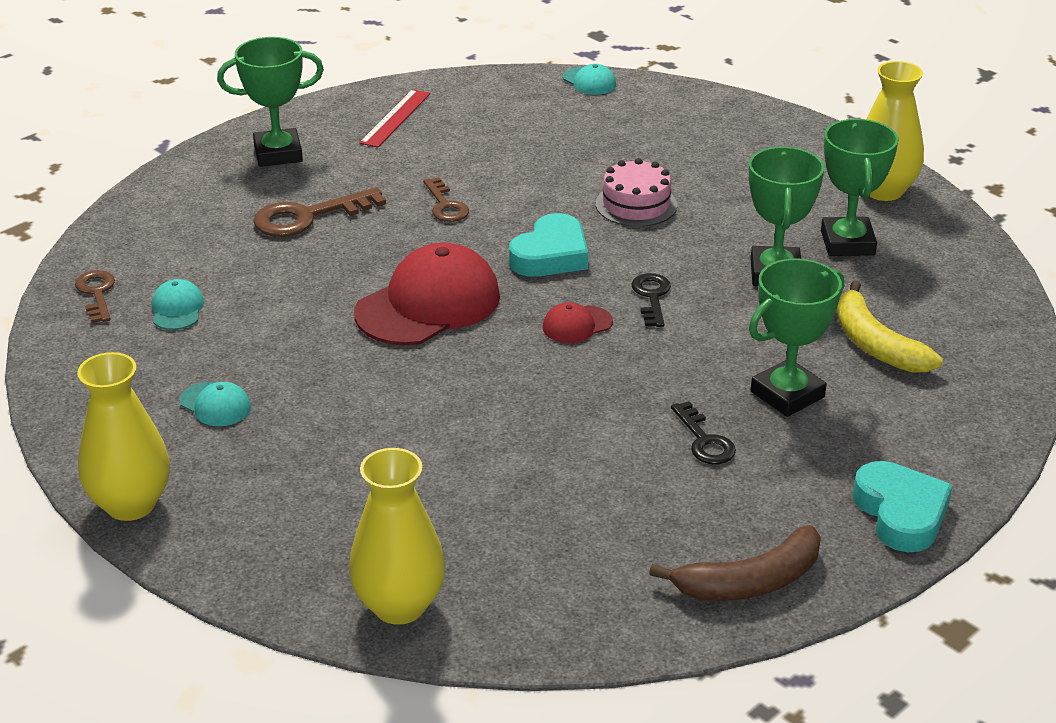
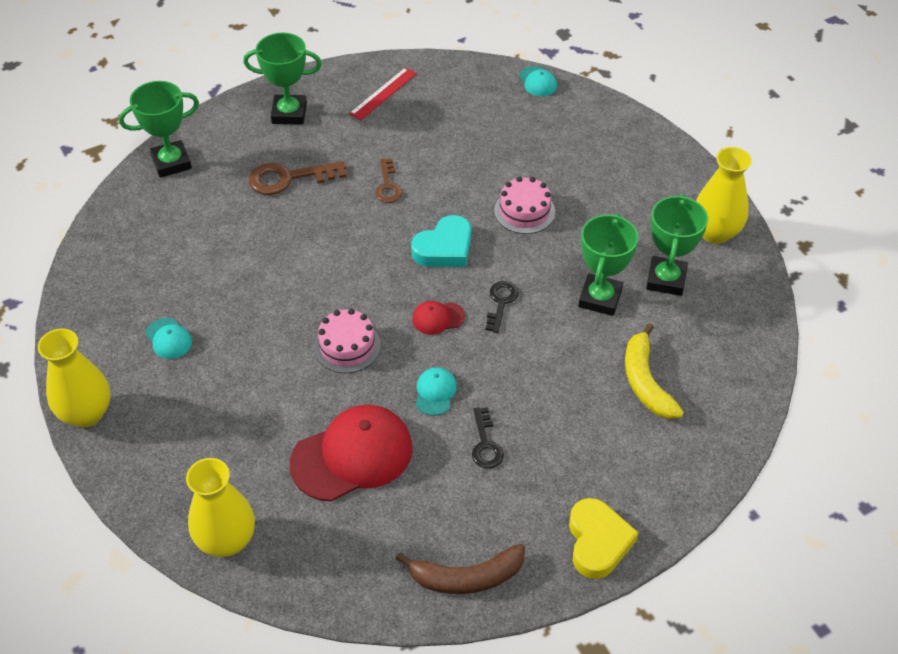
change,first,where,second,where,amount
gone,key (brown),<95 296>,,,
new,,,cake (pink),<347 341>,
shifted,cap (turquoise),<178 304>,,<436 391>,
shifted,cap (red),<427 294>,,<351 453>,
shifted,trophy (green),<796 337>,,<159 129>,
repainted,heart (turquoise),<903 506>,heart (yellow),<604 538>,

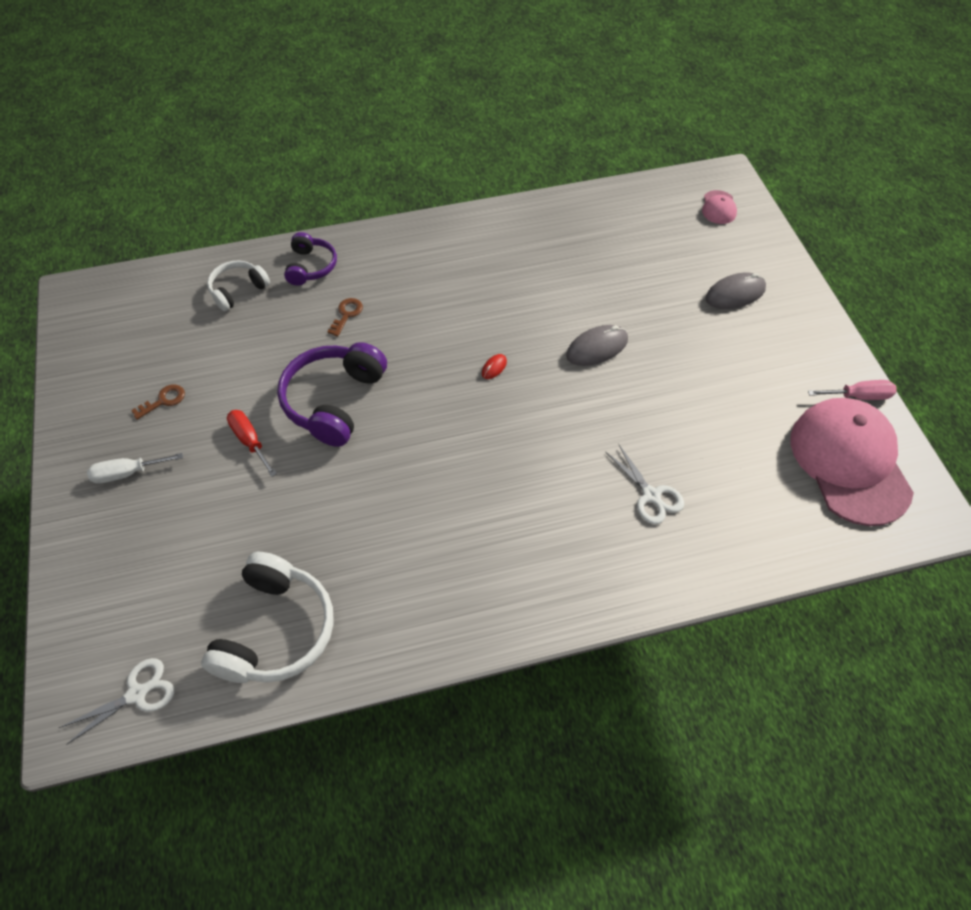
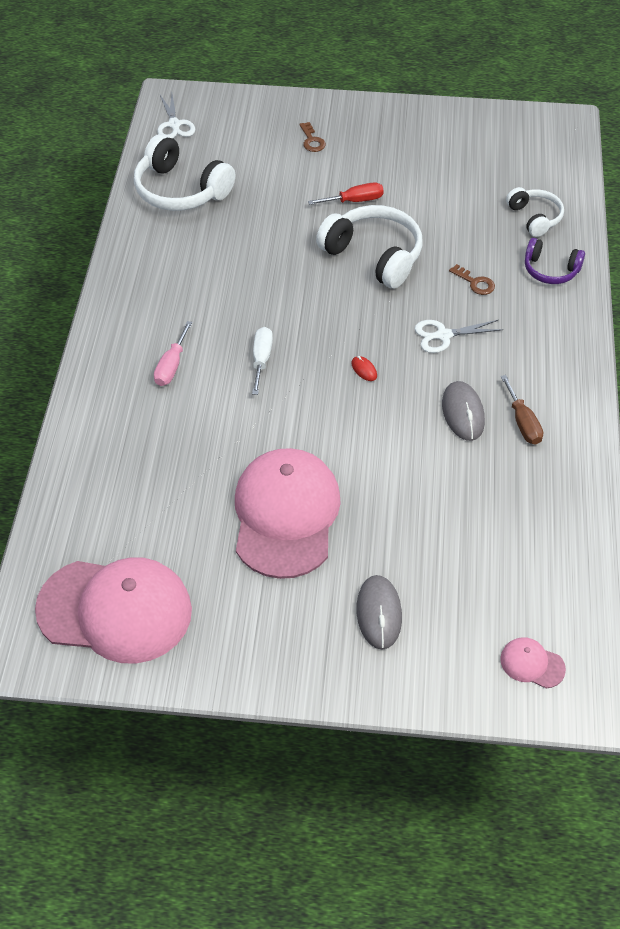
change,first,where,second,where,amount
new,,,cap (pink),<288 513>,
new,,,screwdriver (brown),<522 410>,
shifted,screwdriver (white),<135 468>,,<262 361>,
shifted,key (brown),<158 402>,,<312 137>,
shifted,mouse (grey),<597 345>,,<463 411>,
shifted,scissors (white),<645 484>,,<459 336>,
shifted,screwdriver (pink),<852 390>,,<173 353>,
repainted,headphones (purple),<332 394>,headphones (white),<369 246>,

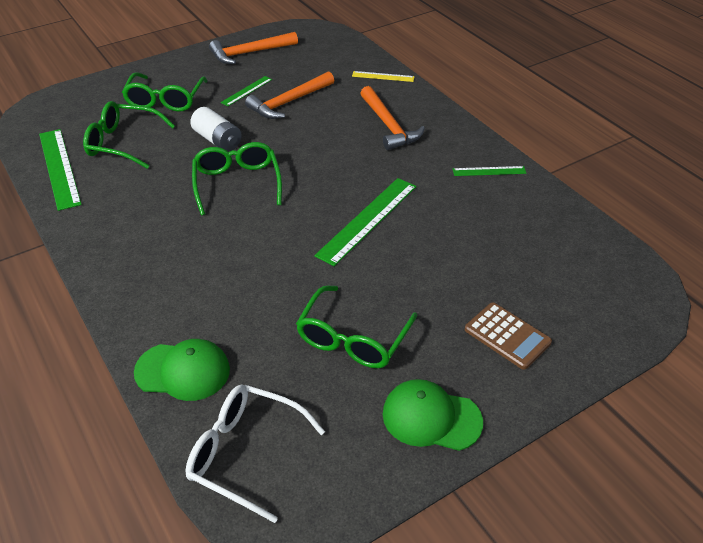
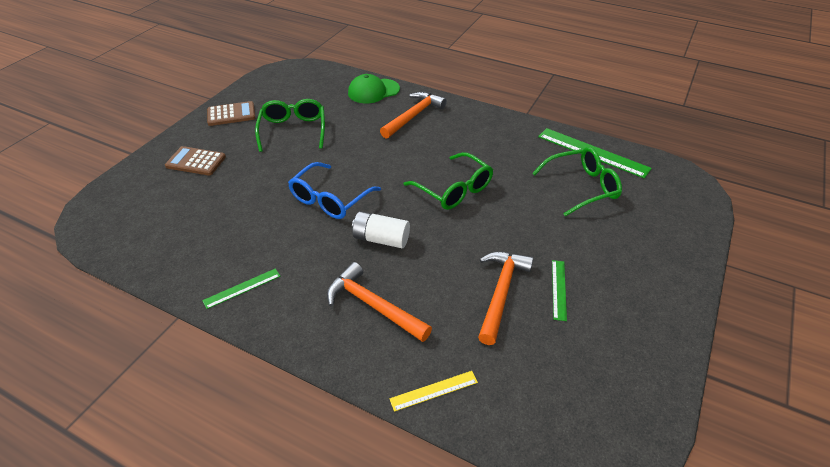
change,first,where,second,where,amount
gone,glasses (green),<165 92>,,,
gone,glasses (white),<255 454>,,,
shifted,battery (white),<216 129>,,<381 229>,
shifted,hammer (orange),<253 48>,,<413 115>,
swapped,ruler (green),<365 222>,glasses (blue),<334 190>,
swapped,cap (green),<433 415>,calculator (brown),<231 113>,

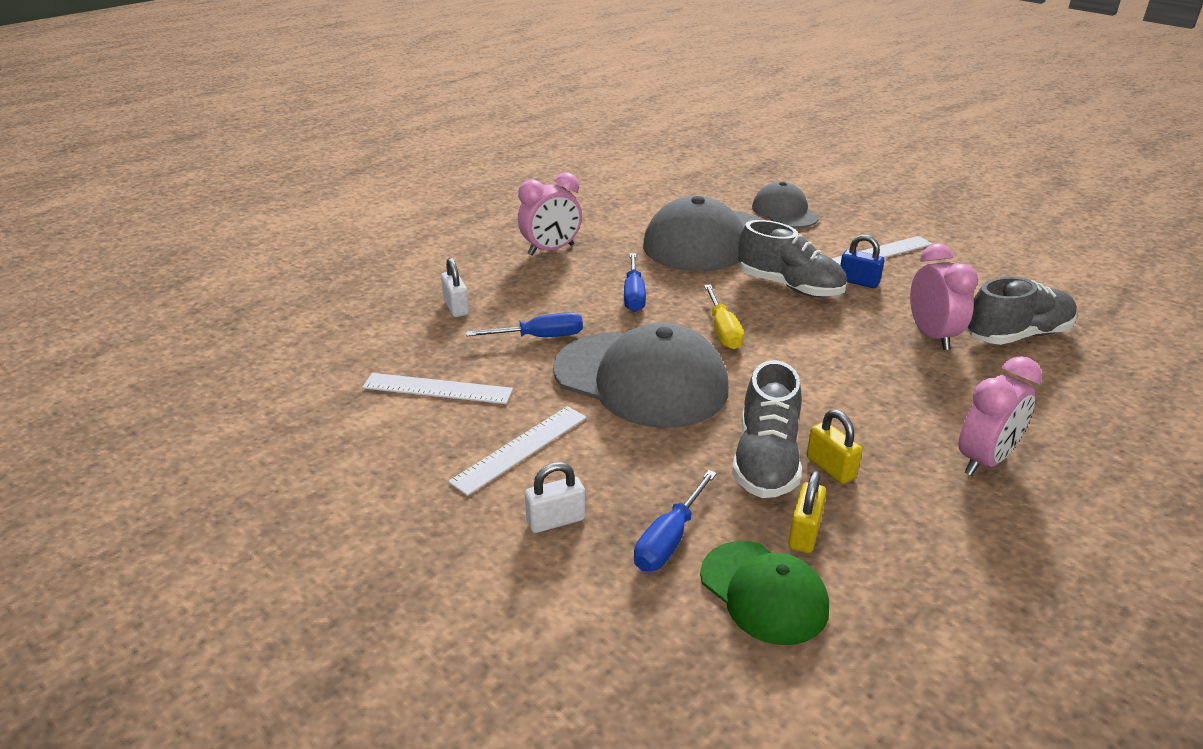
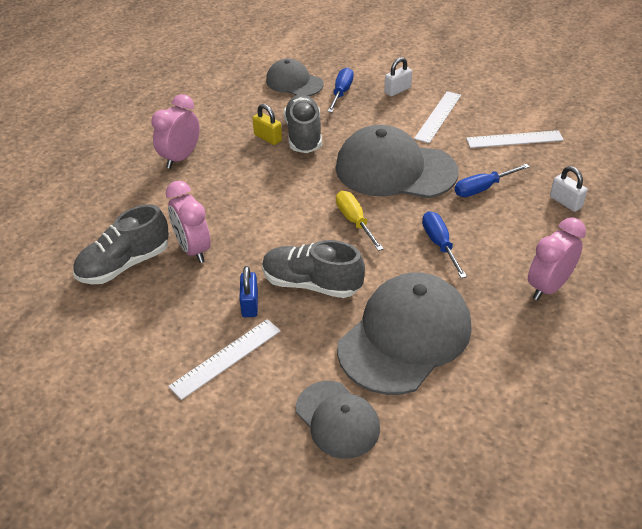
change,first,where,second,where,amount
gone,padlock (yellow),<807 512>,,,
repainted,cap (green),<764 593>,cap (grey),<295 77>,
rotated,padlock (blue),<862 261>,,<248 291>,75 degrees clockwise

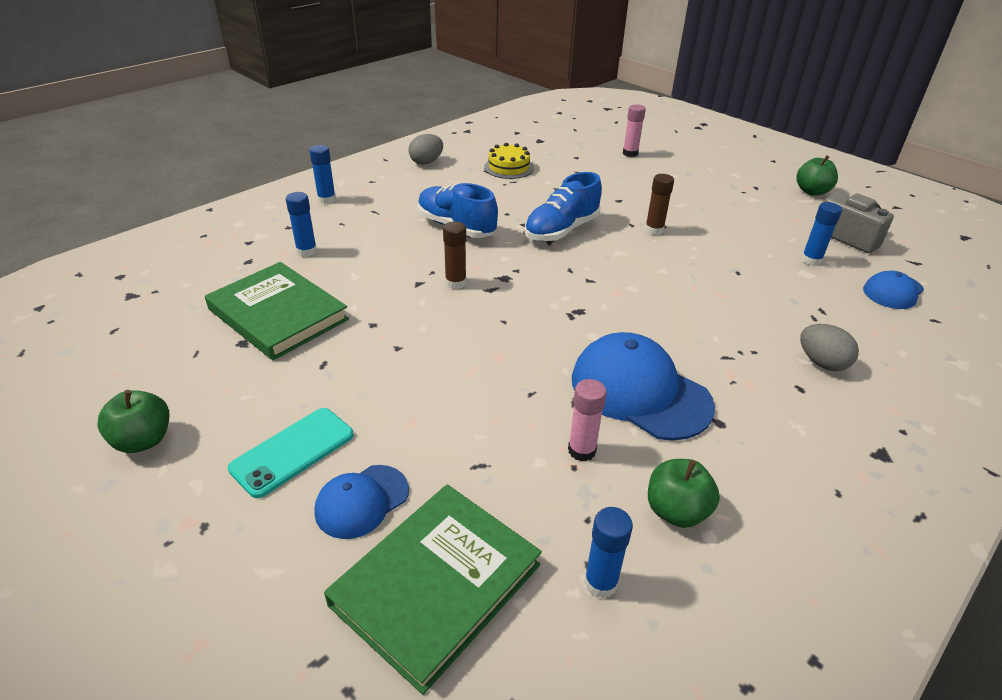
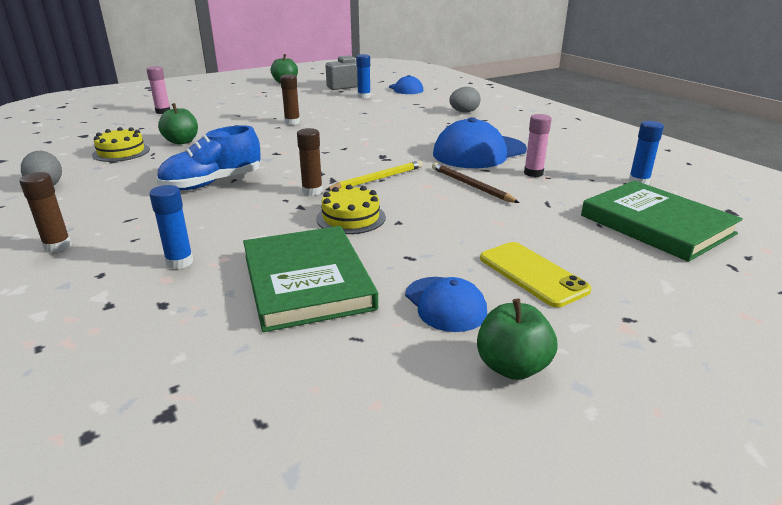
change,first,where,second,where,amount
gone,shoe (blue),<563 206>,,,
new,,,cake (yellow),<351 209>,
new,,,pencil (yellow),<374 175>,
new,,,pencil (brown),<475 183>,
shifted,cap (blue),<361 502>,,<446 304>,
shifted,apple (green),<684 493>,,<178 124>,
repainted,phone (turquoise),<291 453>,phone (yellow),<536 275>,
repainted,glue stick (blue),<322 174>,glue stick (brown),<46 212>,
rotated,book (green),<277 311>,,<310 279>,75 degrees counterclockwise

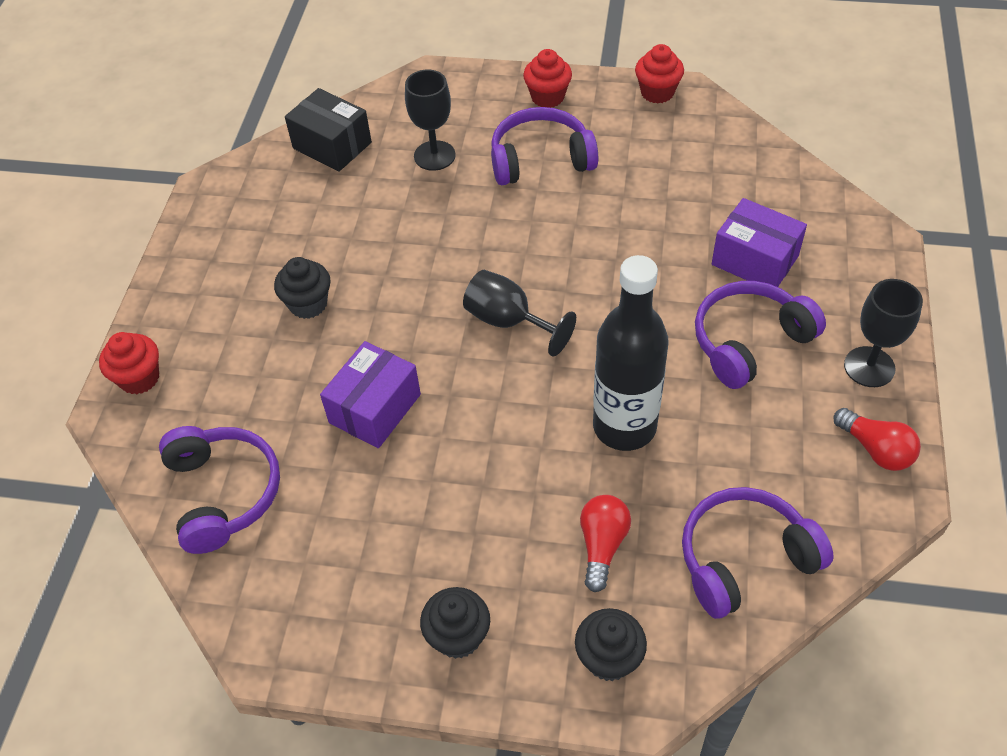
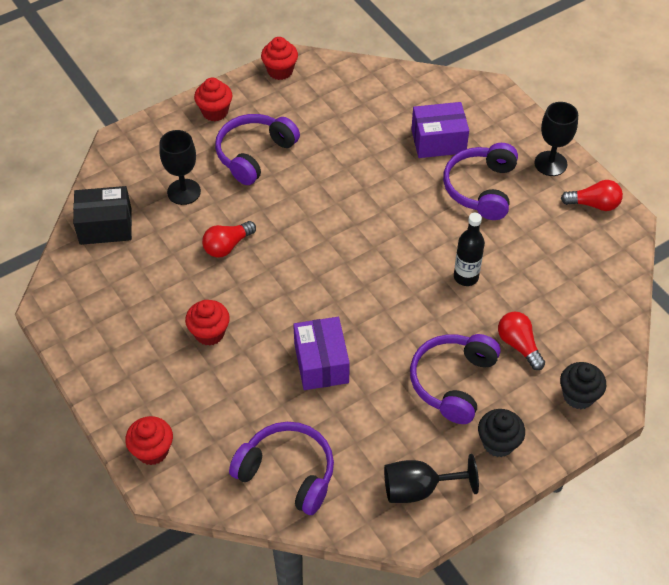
change,first,where,second,where,amount
new,,,light bulb (red),<229 239>,
shifted,goblet (black),<519 313>,,<431 478>,
shifted,headphones (purple),<758 553>,,<455 379>,
repainted,cupcake (black),<302 288>,cupcake (red),<207 323>,
scaled,bottle (black),<631 353>,,<469 249>,x0.57

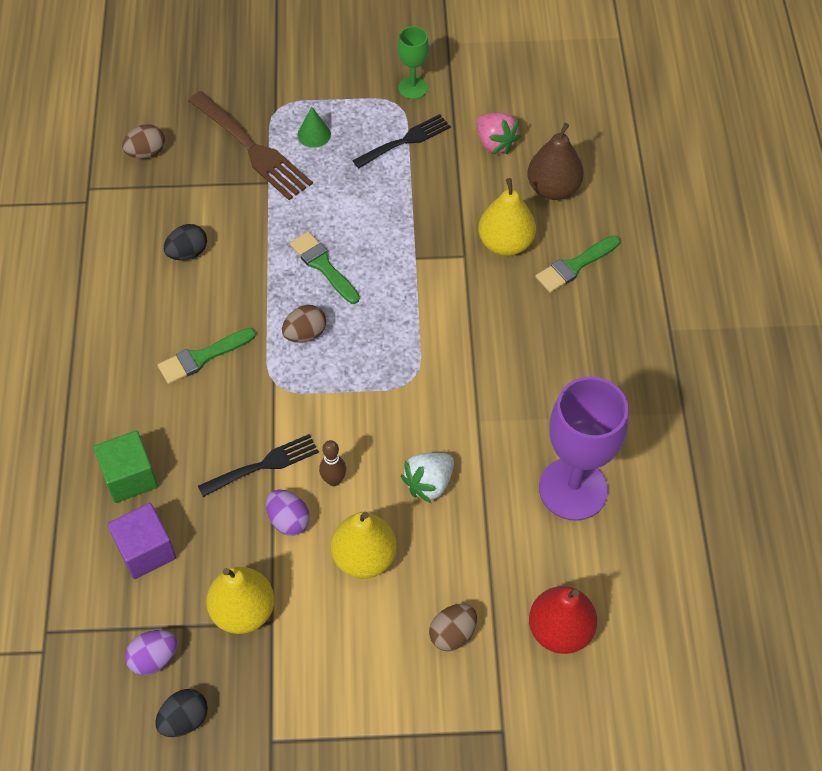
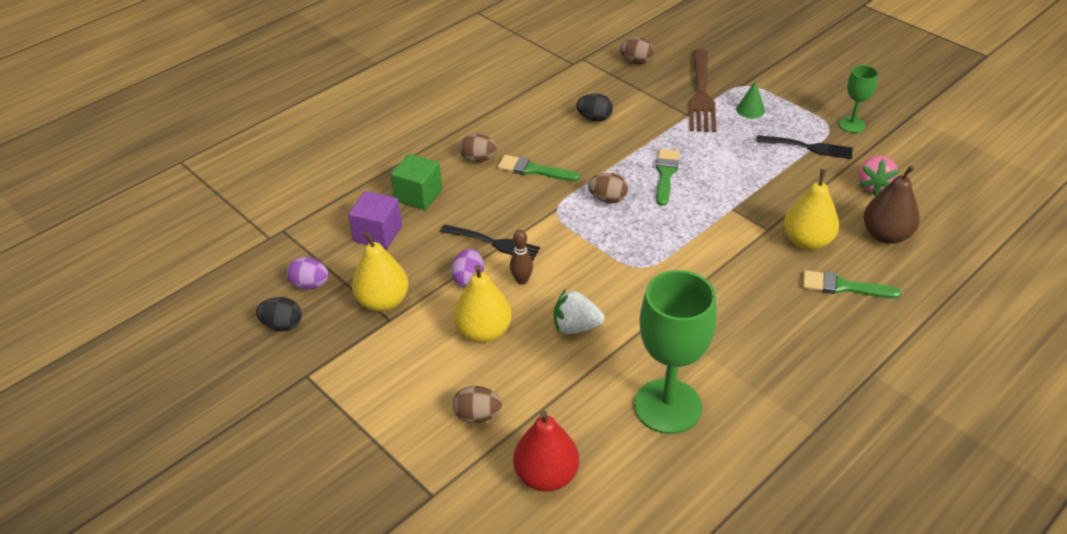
change,first,where,second,where,amount
new,,,egg (brown),<478 148>,
repainted,goblet (purple),<583 448>,goblet (green),<675 352>,

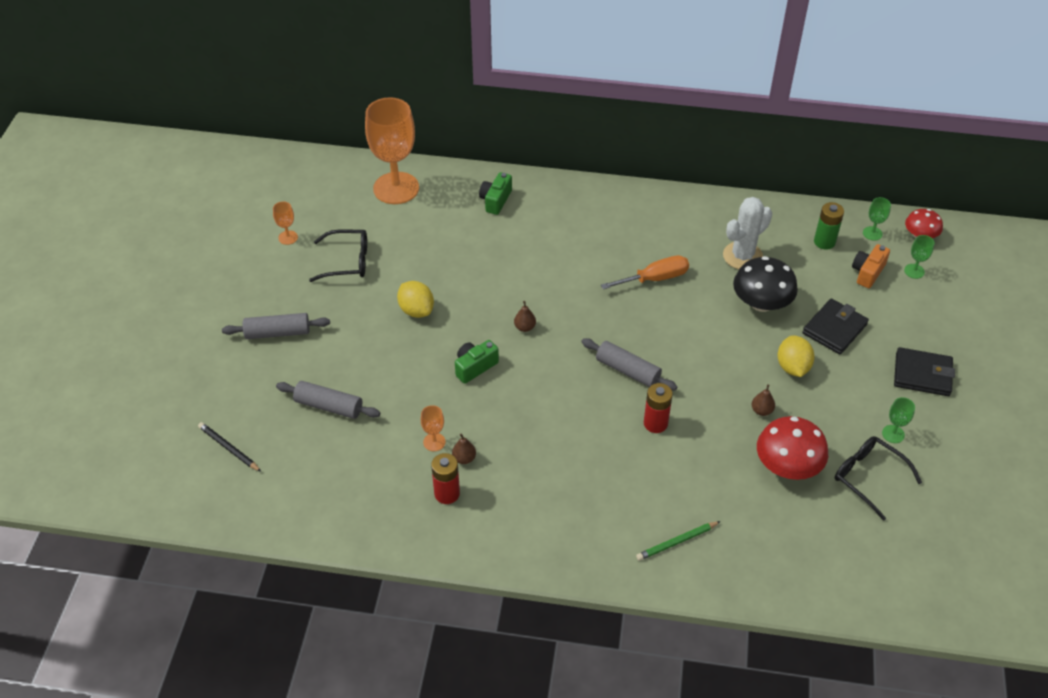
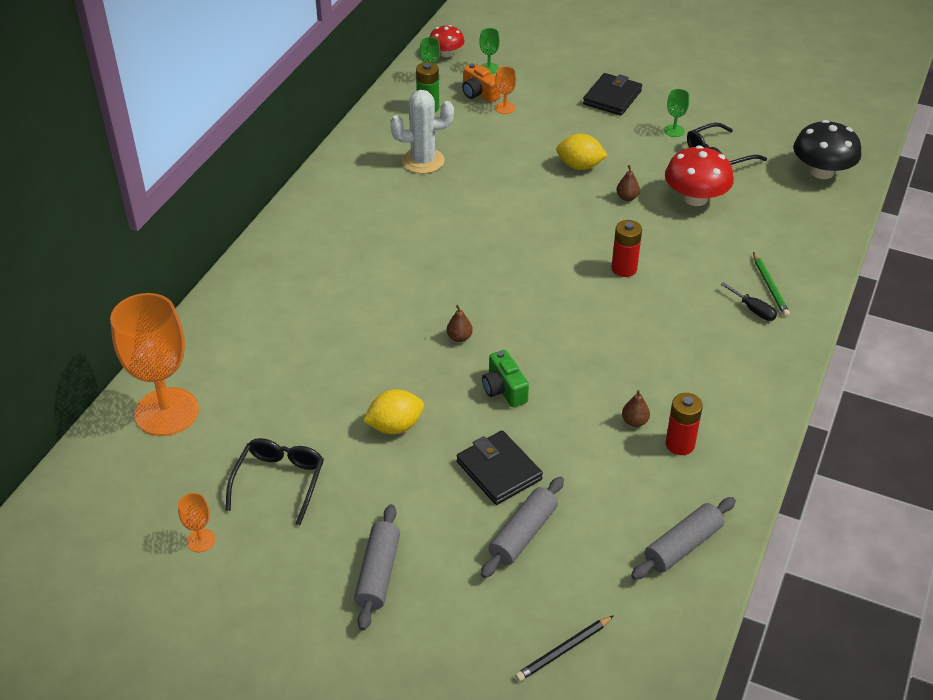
change,first,where,second,where,amount
gone,camera (green),<495 193>,,,
gone,screwdriver (orange),<645 272>,,,
new,,,screwdriver (black),<748 301>,
shifted,goblet (orange),<433 428>,,<505 90>,
shifted,rolling pin (grey),<629 364>,,<683 538>,
shifted,mushroom (black),<765 284>,,<827 149>,
shifted,wallet (black),<835 326>,,<500 467>,
rotated,cactus (white),<747 233>,,<422 132>,75 degrees counterclockwise

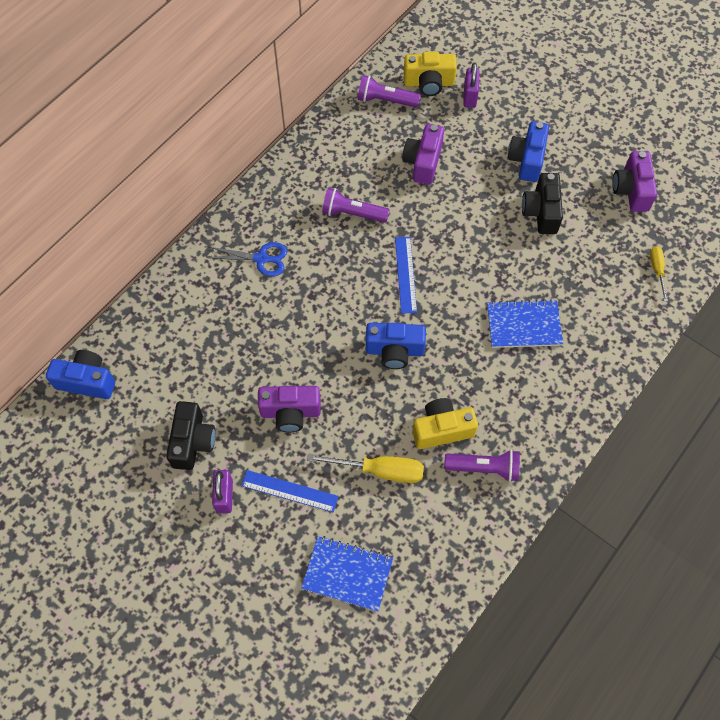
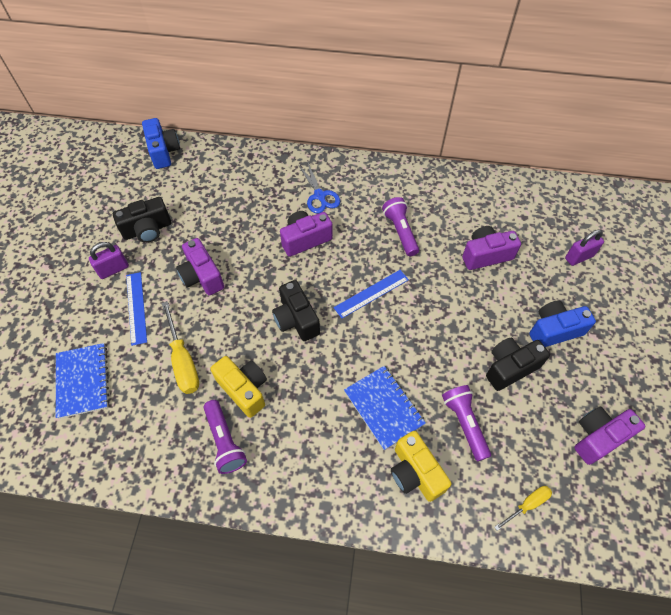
change,first,where,second,where,amount
new,,,camera (purple),<306 234>,
shifted,flashlight (purple),<389 91>,,<466 423>,
shifted,camera (yellow),<430 73>,,<421 466>,
repainted,camera (blue),<396 346>,camera (black),<296 310>,

